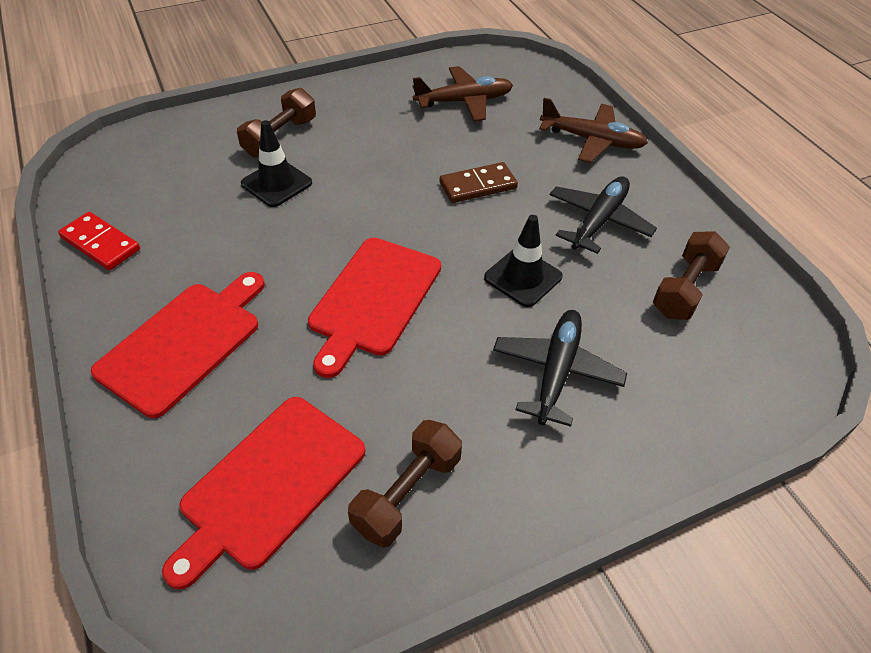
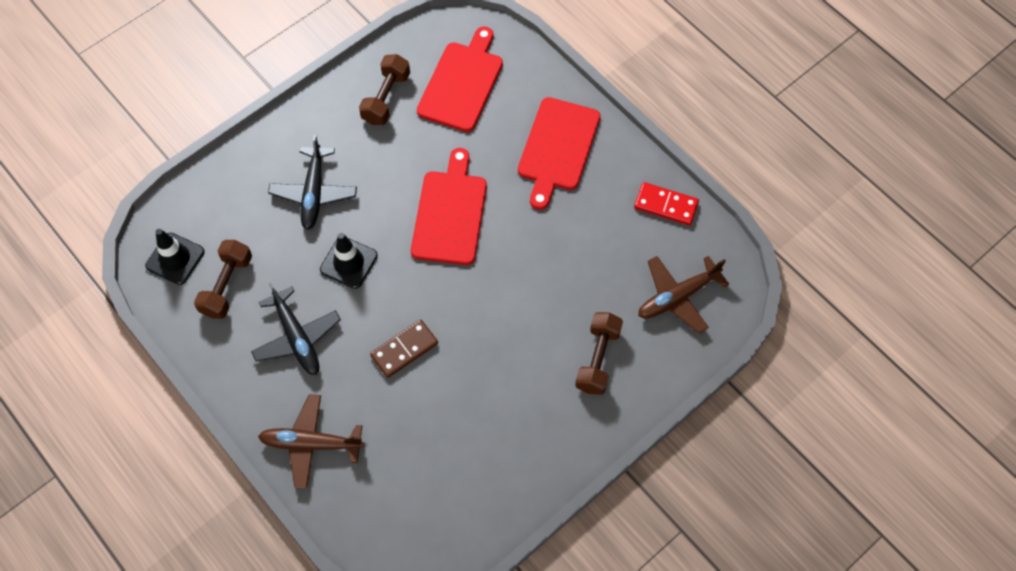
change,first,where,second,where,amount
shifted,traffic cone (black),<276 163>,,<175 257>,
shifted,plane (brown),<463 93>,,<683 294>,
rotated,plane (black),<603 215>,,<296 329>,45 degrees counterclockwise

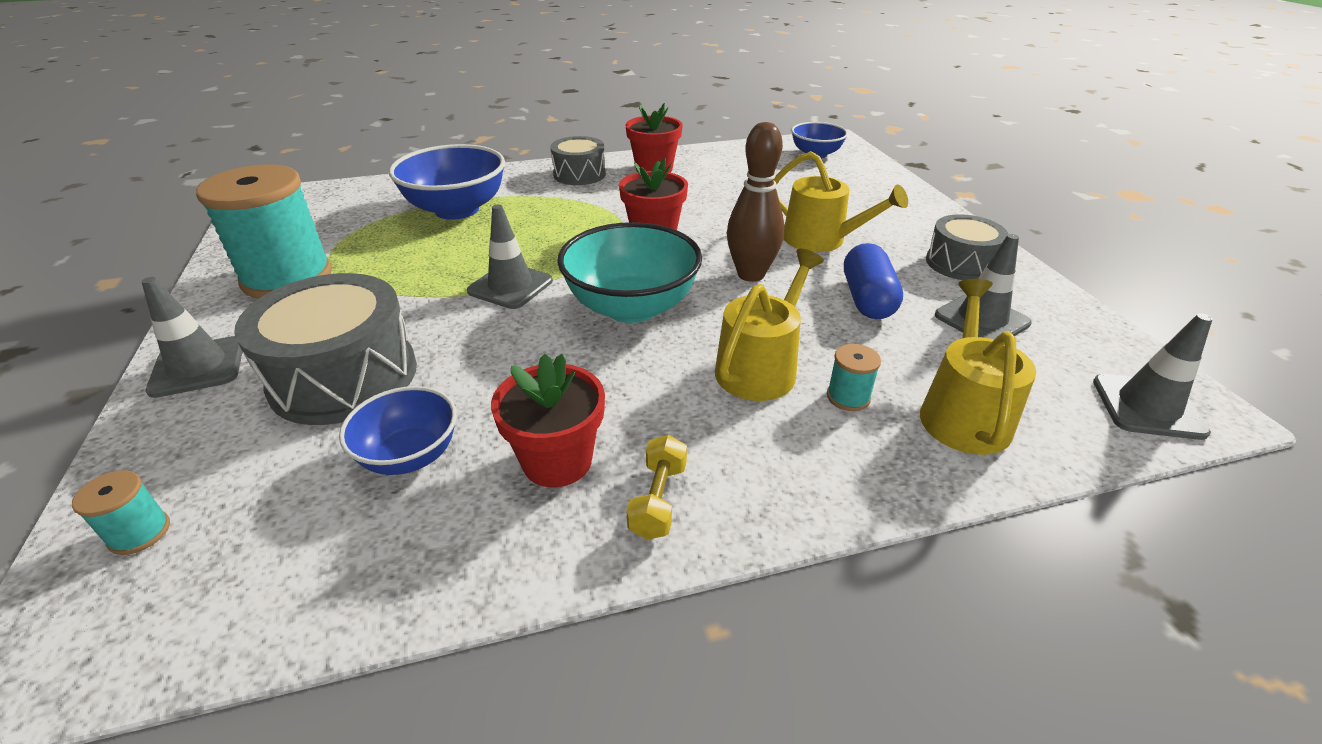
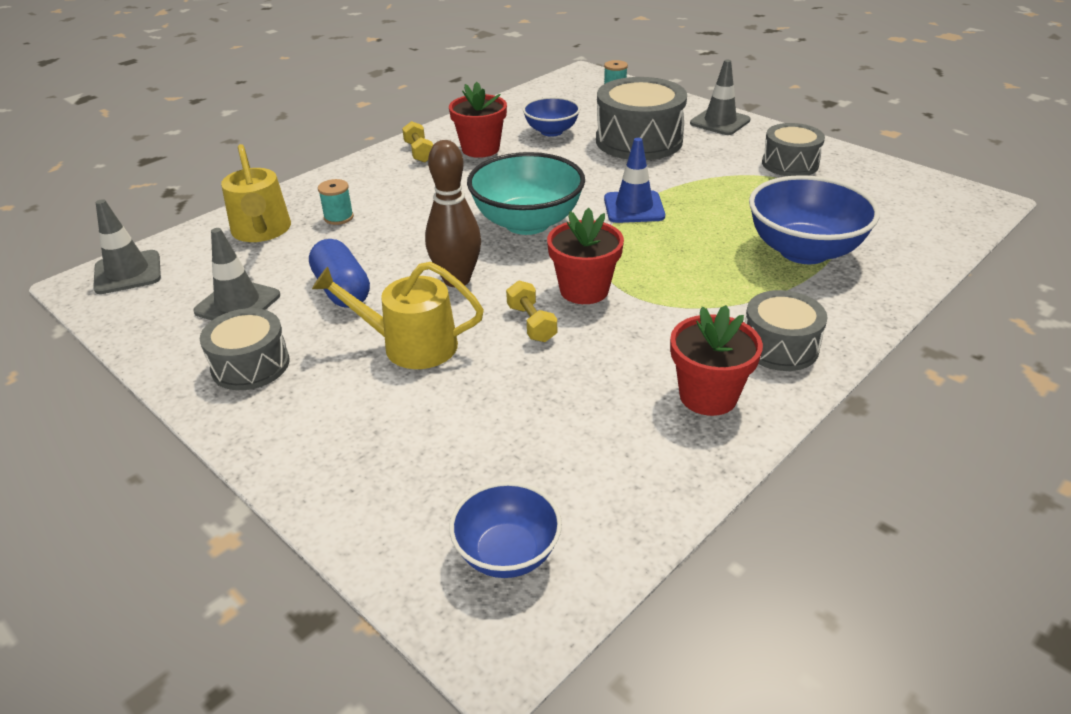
change,first,where,second,where,amount
gone,watering can (yellow),<769 325>,,,
new,,,dumbbell (yellow),<531 311>,
swapped,spool (turquoise),<264 232>,drum (grey),<793 149>,
repainted,traffic cone (grey),<510 256>,traffic cone (blue),<634 180>,

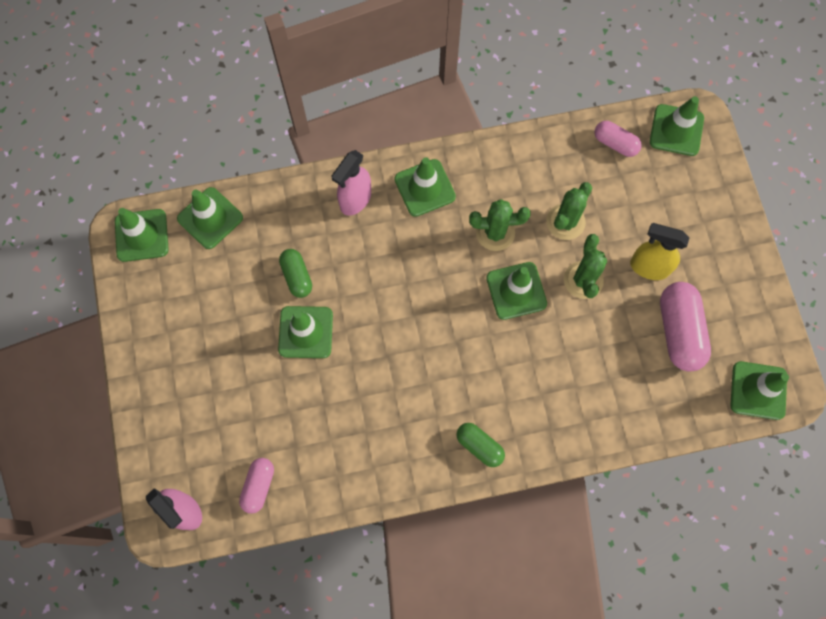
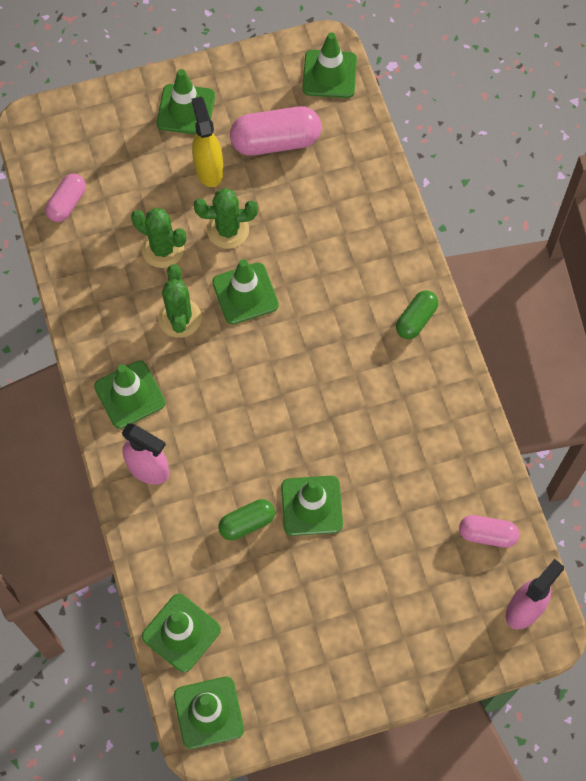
change,first,where,second,where,amount
shifted,traffic cone (green),<677 126>,,<186 101>,
rotated,spray bottle (yellow),<659 251>,,<207 142>,150 degrees clockwise

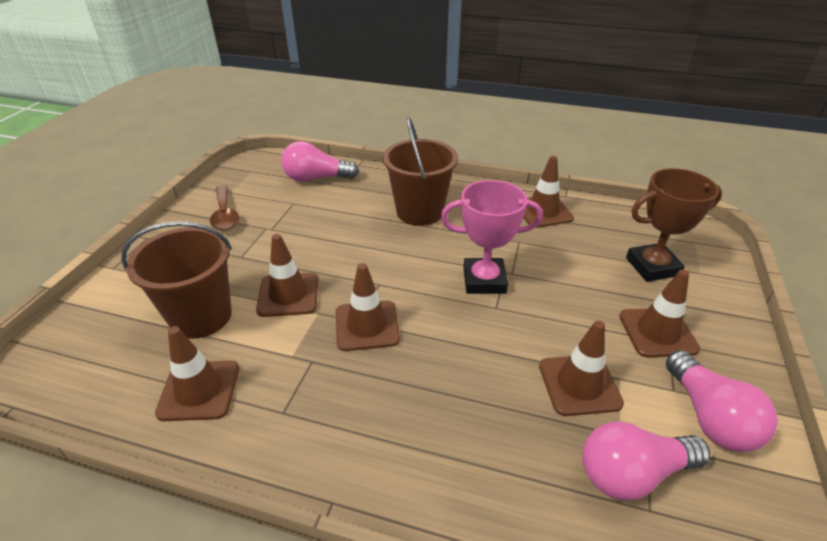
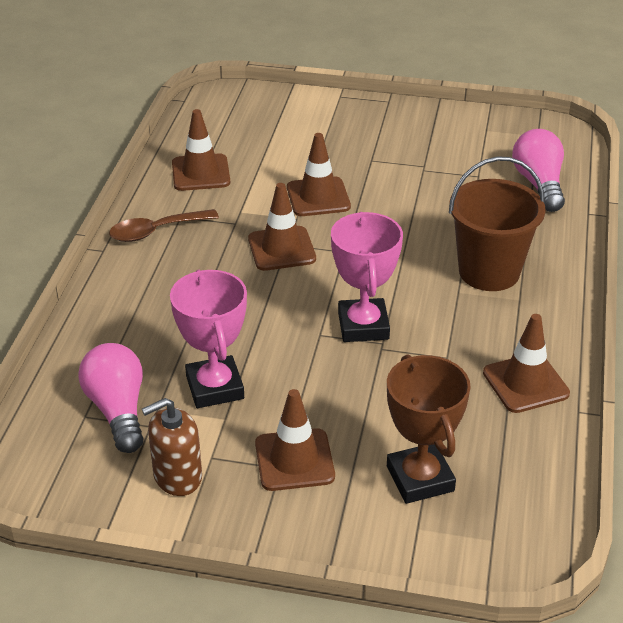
change,first,where,second,where,amount
gone,bucket (brown),<176 280>,,,
shifted,spoon (brown),<224 208>,,<164 225>,
swapped,traffic cone (brown),<581 368>,trophy (pink),<208 339>,
swapped,light bulb (pink),<722 401>,soap dispenser (brown),<172 447>,

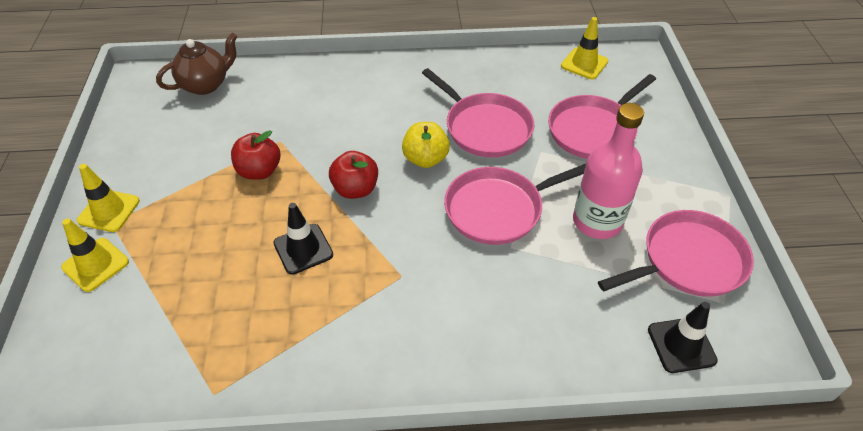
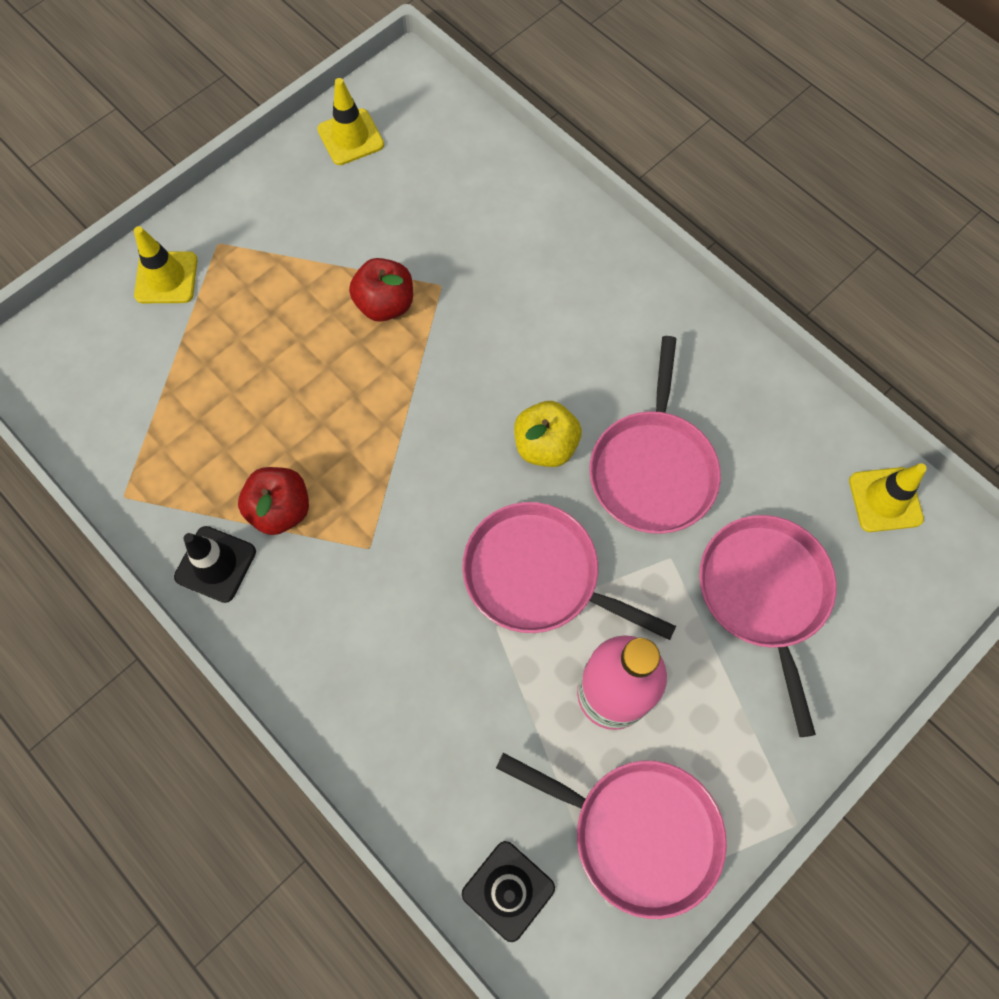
change,first,where,second,where,amount
gone,teapot (brown),<197 64>,,,
shifted,traffic cone (yellow),<108 198>,,<350 121>,
shifted,traffic cone (black),<303 239>,,<215 564>,
shifted,apple (red),<353 175>,,<273 501>,
rotated,pan (pink),<602 116>,,<768 626>,75 degrees clockwise

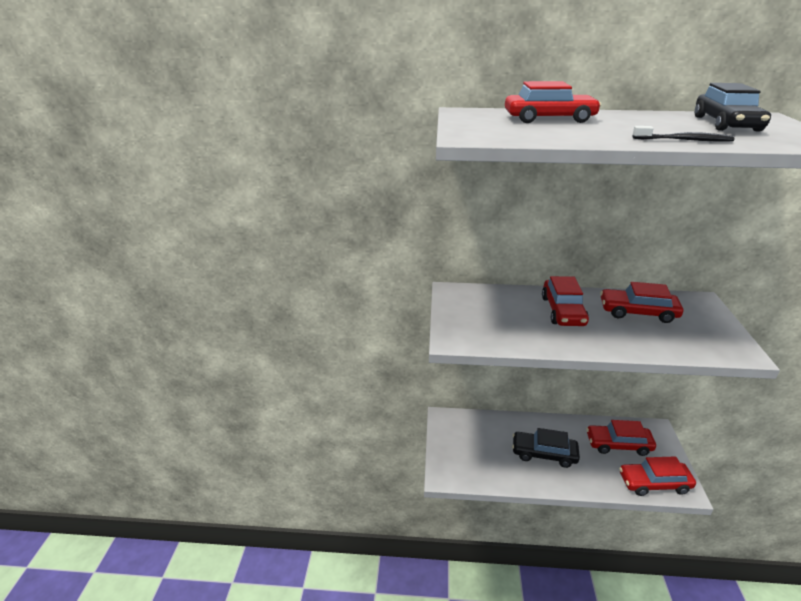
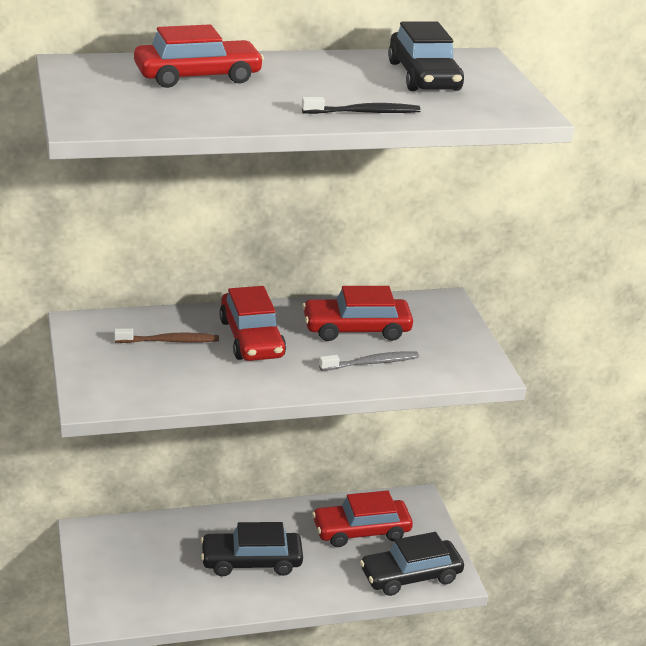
change,first,where,second,where,amount
new,,,toothbrush (brown),<166 336>,
new,,,toothbrush (grey),<369 361>,
repainted,car (red),<657 476>,car (black),<412 564>,

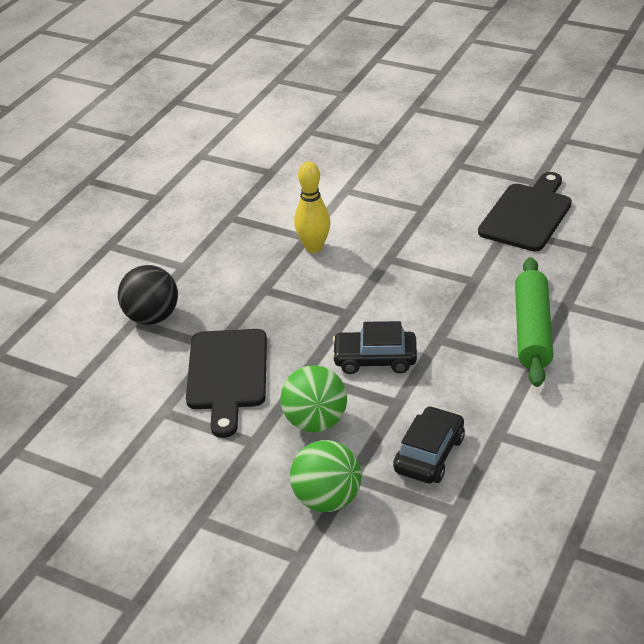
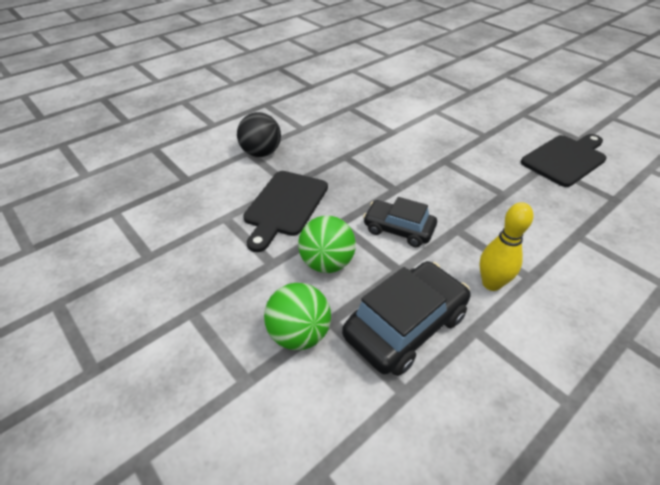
change,first,where,second,where,amount
gone,rolling pin (green),<534 322>,,,
shifted,bowling pin (yellow),<312 207>,,<506 246>,
scaled,car (black),<429 444>,,<406 318>,x1.54

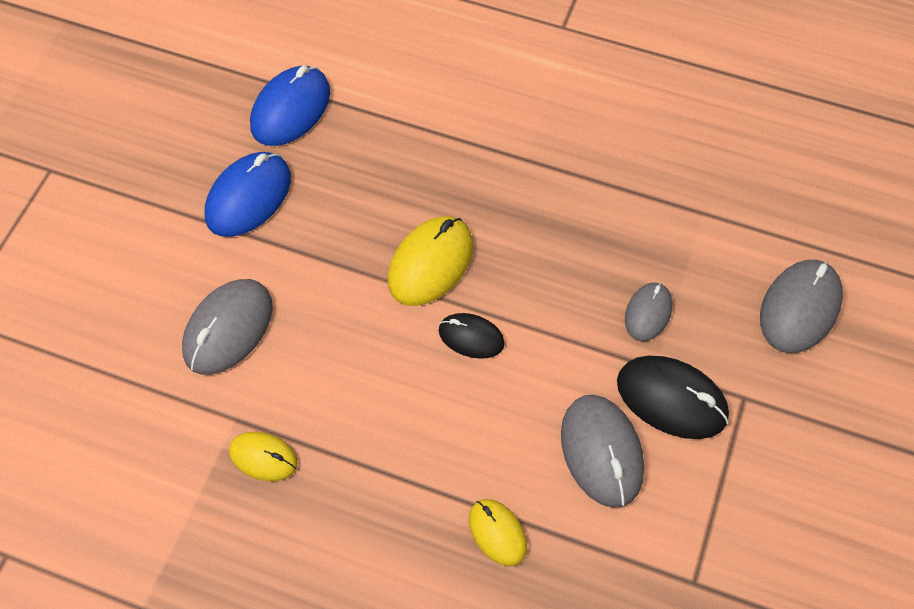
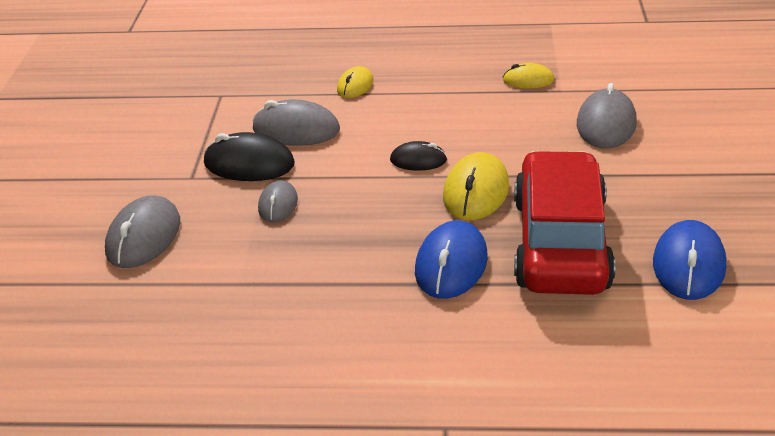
change,first,where,second,where,amount
new,,,car (red),<565 223>,
shifted,mouse (blue),<248 194>,,<451 259>,
rotated,mouse (yellow),<498 532>,,<355 82>,75 degrees clockwise
rotated,mouse (grey),<602 451>,,<296 122>,45 degrees counterclockwise

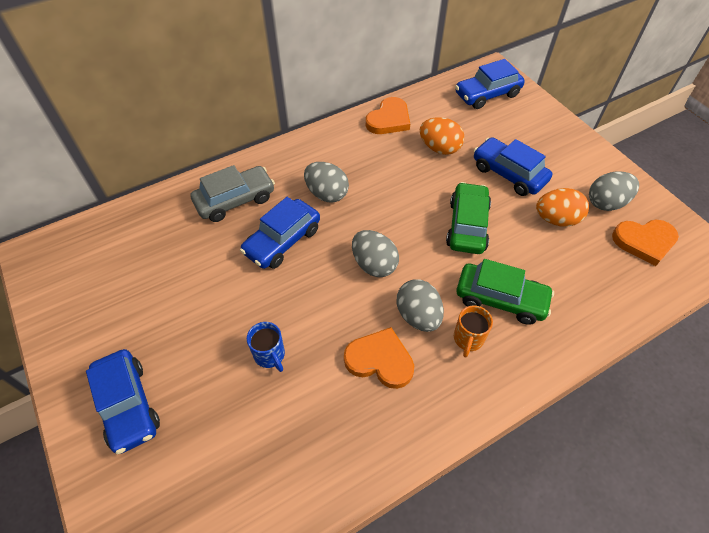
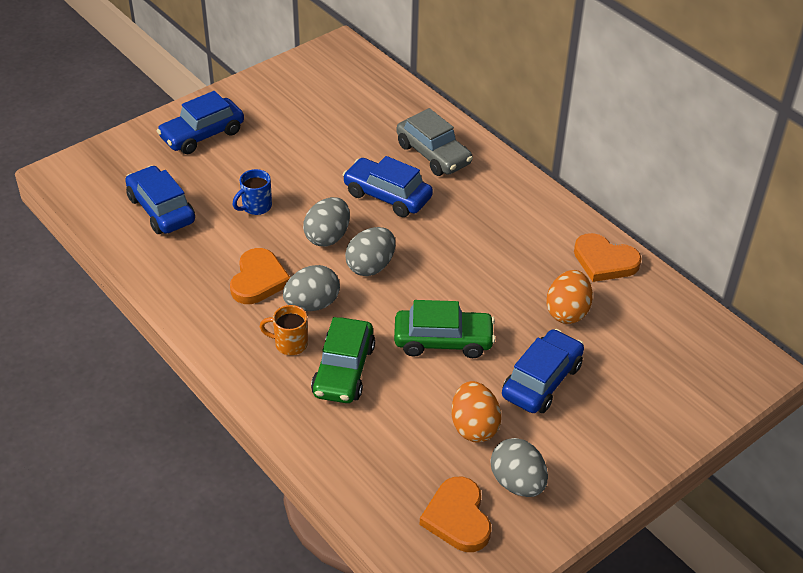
change,first,where,second,where,amount
shifted,egg (grey),<326 182>,,<326 221>,
shifted,car (blue),<490 84>,,<160 200>,

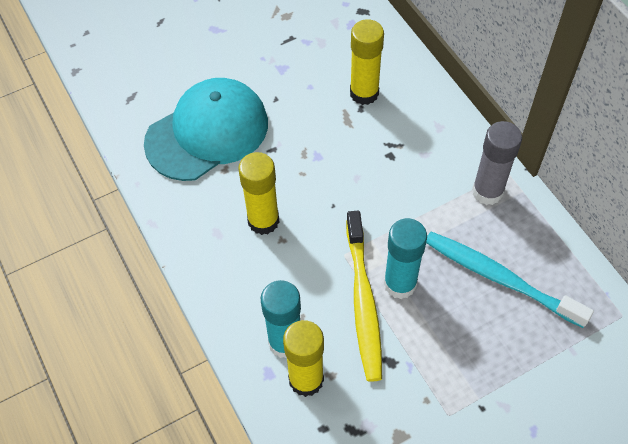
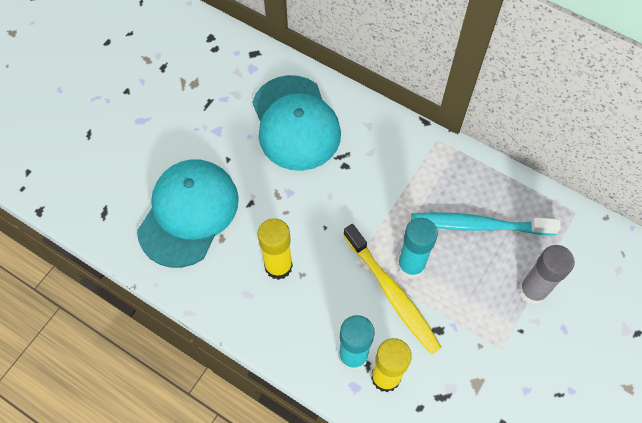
change,first,where,second,where,amount
shifted,glue stick (grey),<497 163>,,<546 275>,
swapped,glue stick (yellow),<367 62>,cap (turquoise),<296 123>,

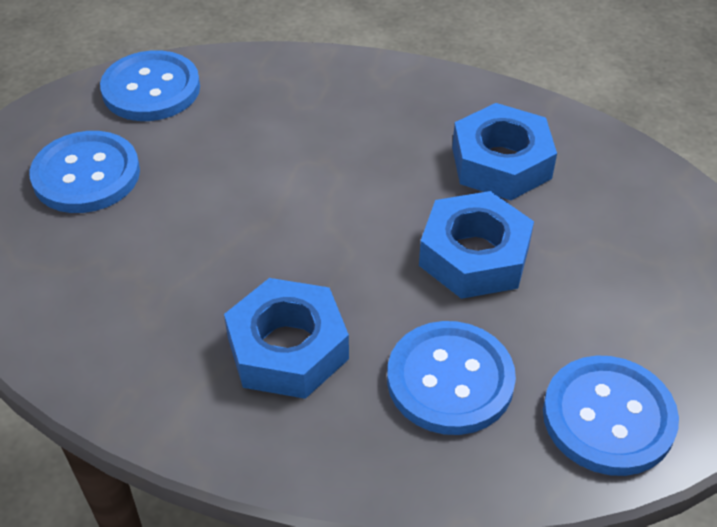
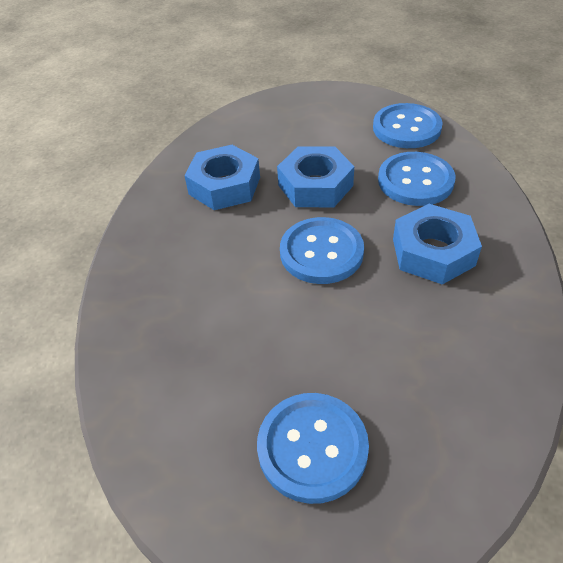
change,first,where,second,where,amount
shifted,button (blue),<150 85>,,<322 250>,

